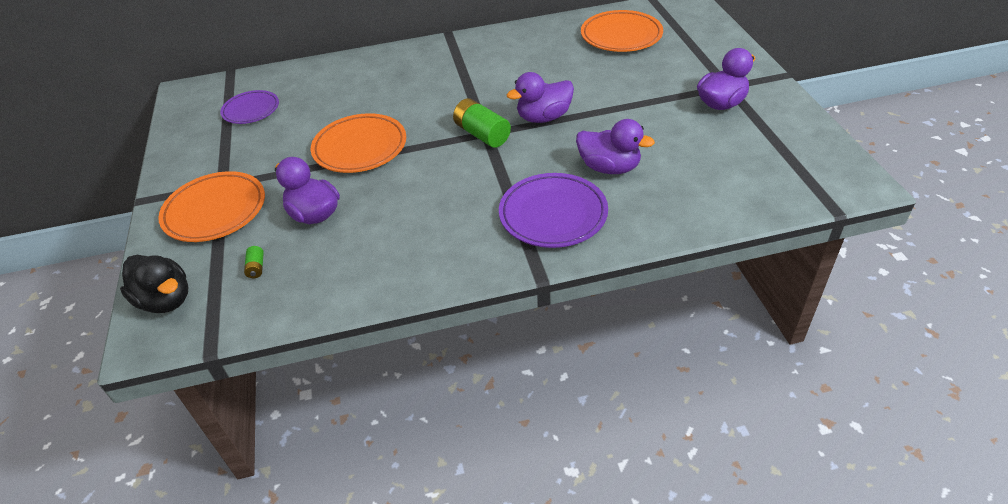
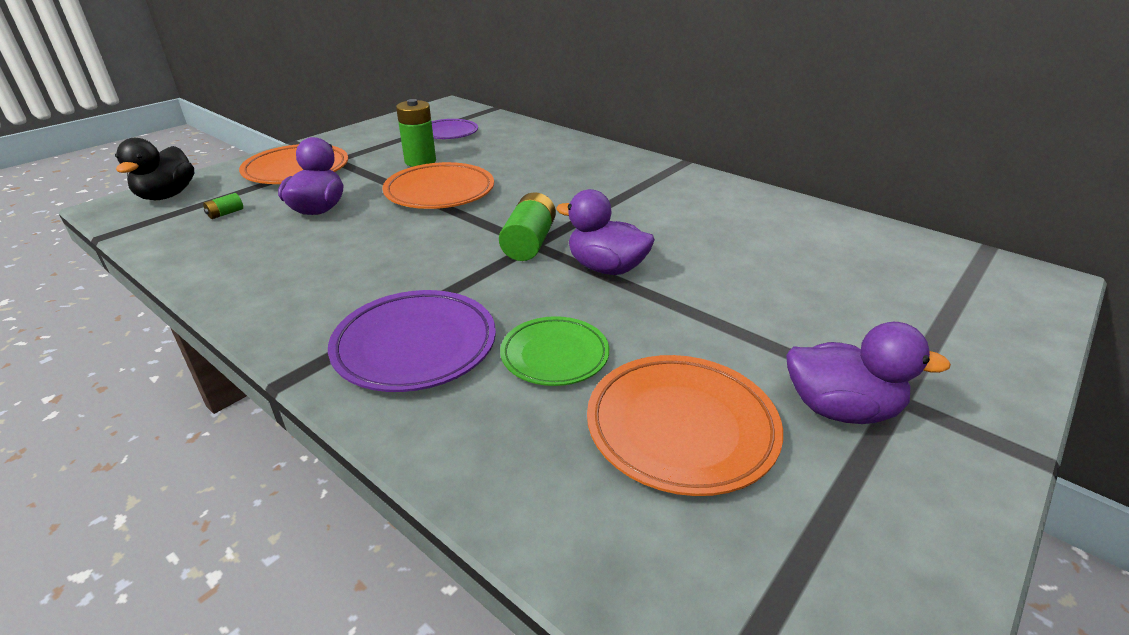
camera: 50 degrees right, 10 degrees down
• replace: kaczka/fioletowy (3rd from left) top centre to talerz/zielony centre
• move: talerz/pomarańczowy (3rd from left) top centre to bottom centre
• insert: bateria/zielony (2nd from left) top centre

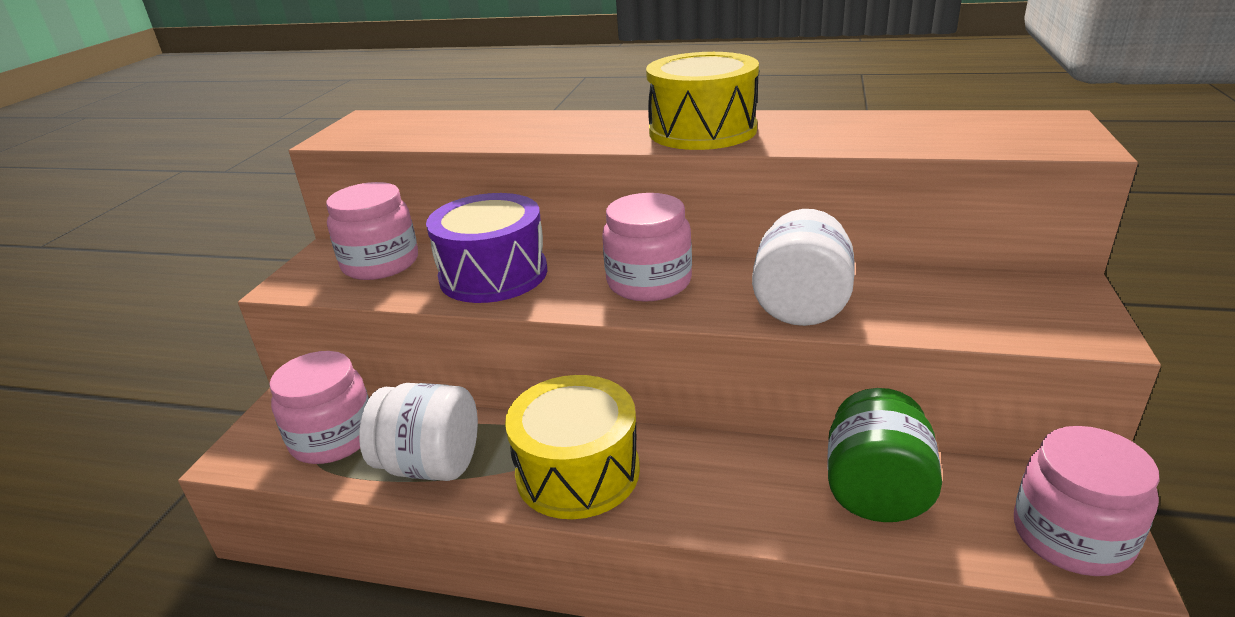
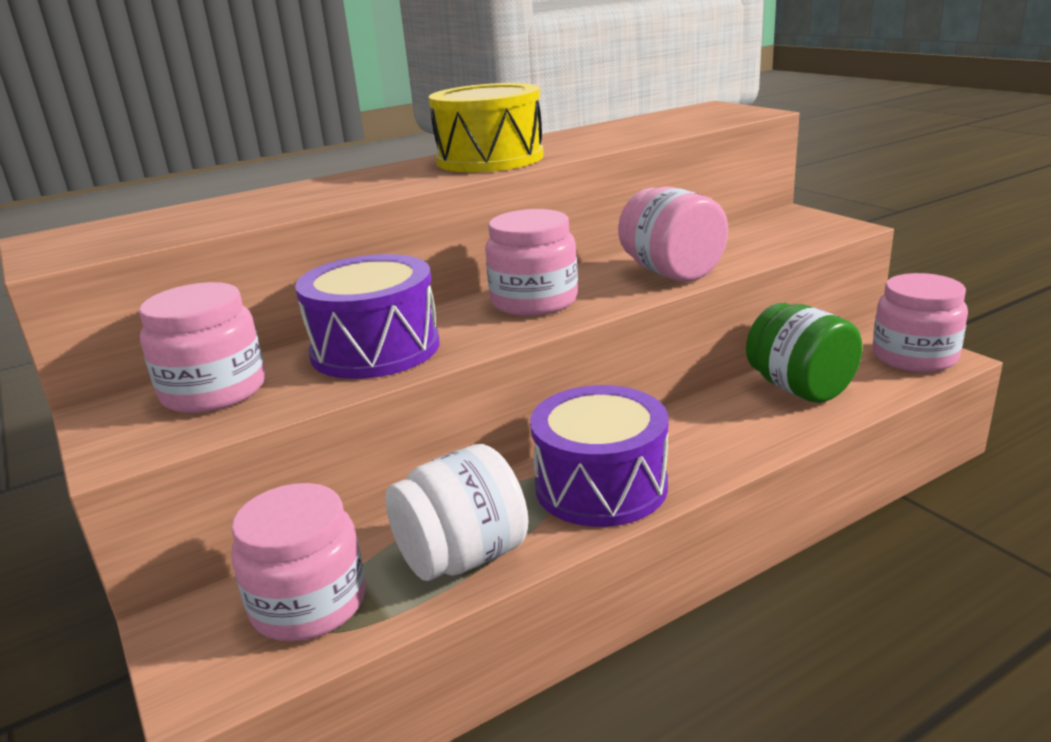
camera: 45 degrees left, 5 degrees down
• recolor: bęben/żółty (1st from left) bottom centre to bęben/fioletowy (2nd from left) centre
• recolor: słoik/biały (2nd from left) centre to słoik/różowy (4th from left) top centre

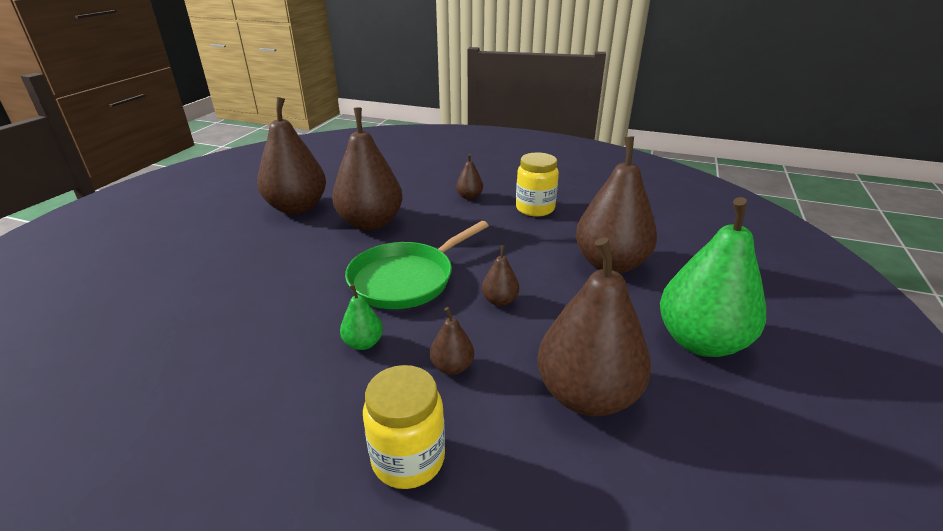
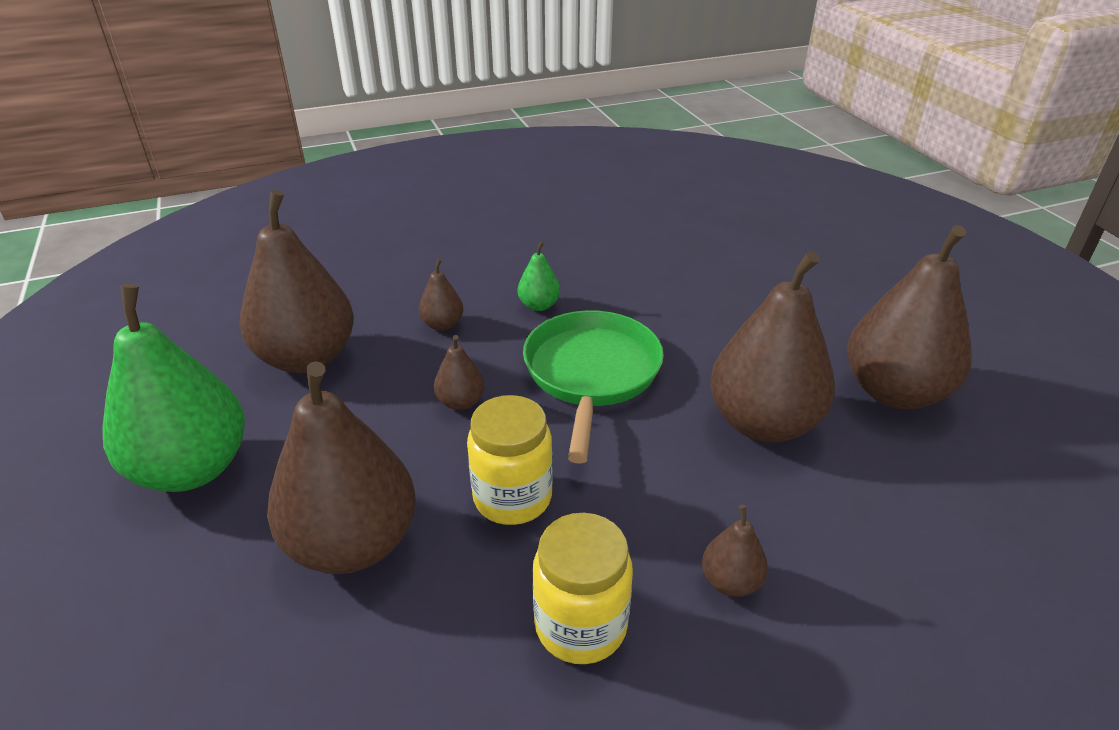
camera: 140 degrees right, 5 degrees up
• move: słoik/żółty (1st from left) bottom centre to centre

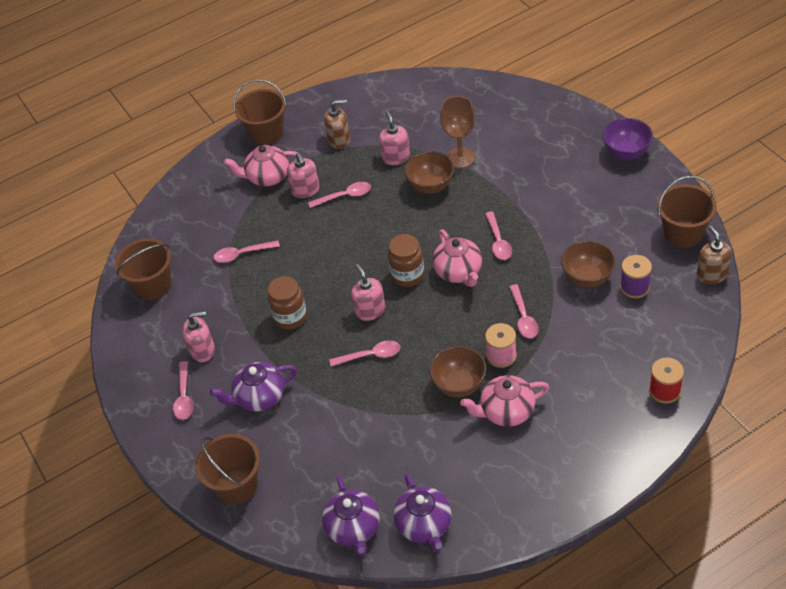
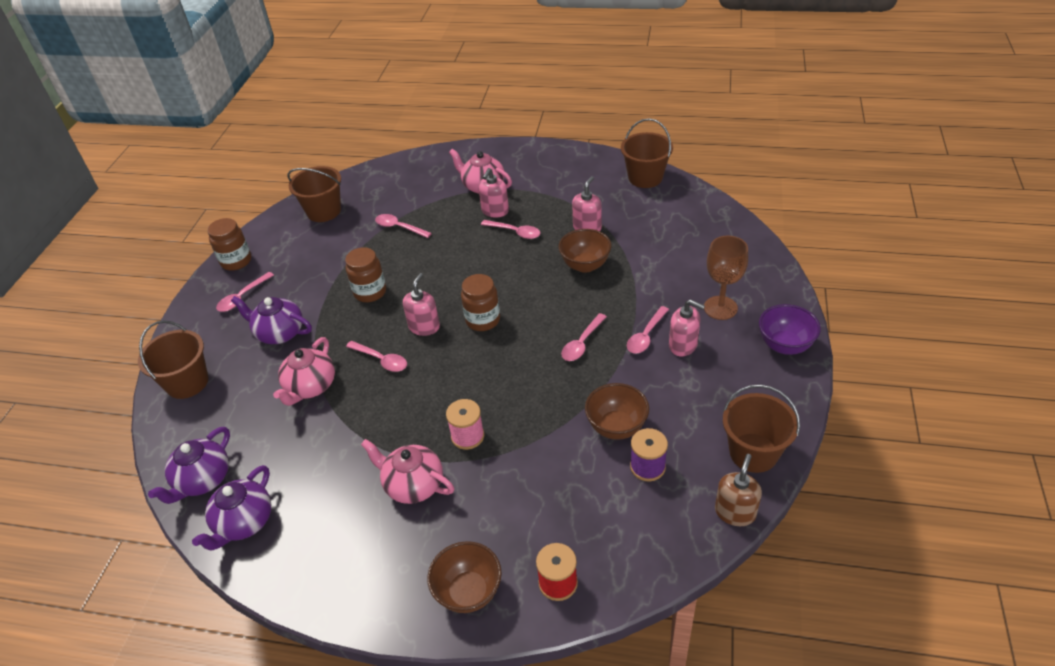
camera: 40 degrees right, 5 degrees down
• move: dozownik mydła/różowy (1st from left in the first image) middle left to dozownik mydła/różowy (4th from left) centre
• move: wiadro/brązowy (3rd from left) top left to top centre
• delete: dozownik mydła/brązowy (1st from left) top centre
• move: miska/brązowy (2nd from left in the first image) centre to miska/brązowy (1st from left) bottom centre
• move: imbryk/różowy (2nd from left in the first image) centre to imbryk/różowy (1st from left) middle left
• move: kielich/brązowy top centre to middle right
• move: łyżka/różowy (6th from left) middle right to centre
• insert: słoik/brązowy (1st from left) middle left

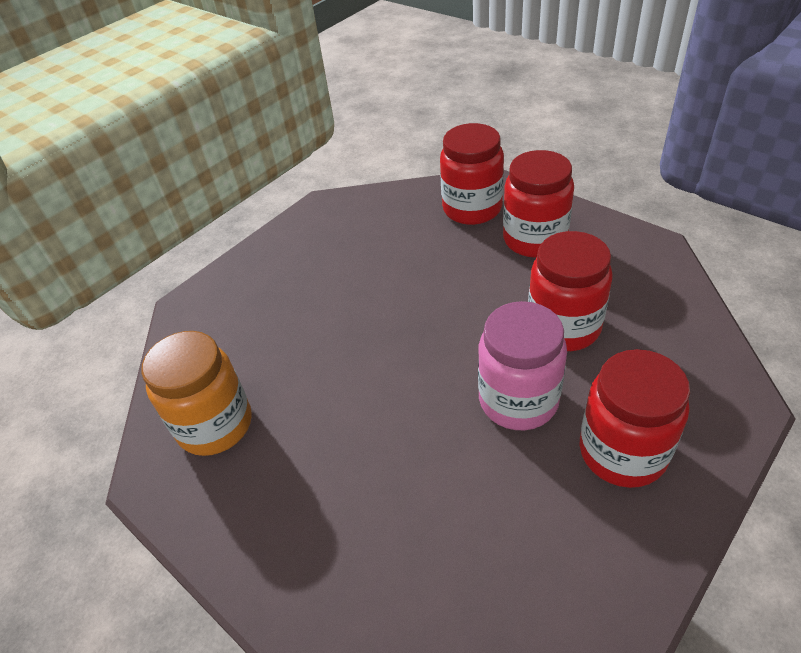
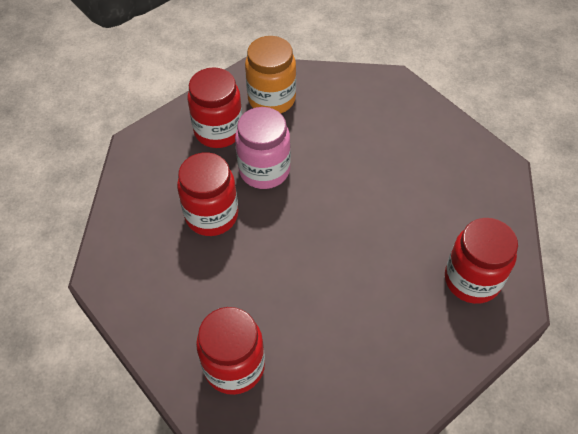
camera: 175 degrees left, 10 degrees up
• move: słoik/pomarańczowy middle left to top centre
• move: słoik/czerwony (2nd from left in the first image) top right to słoik/czerwony (4th from left) middle right

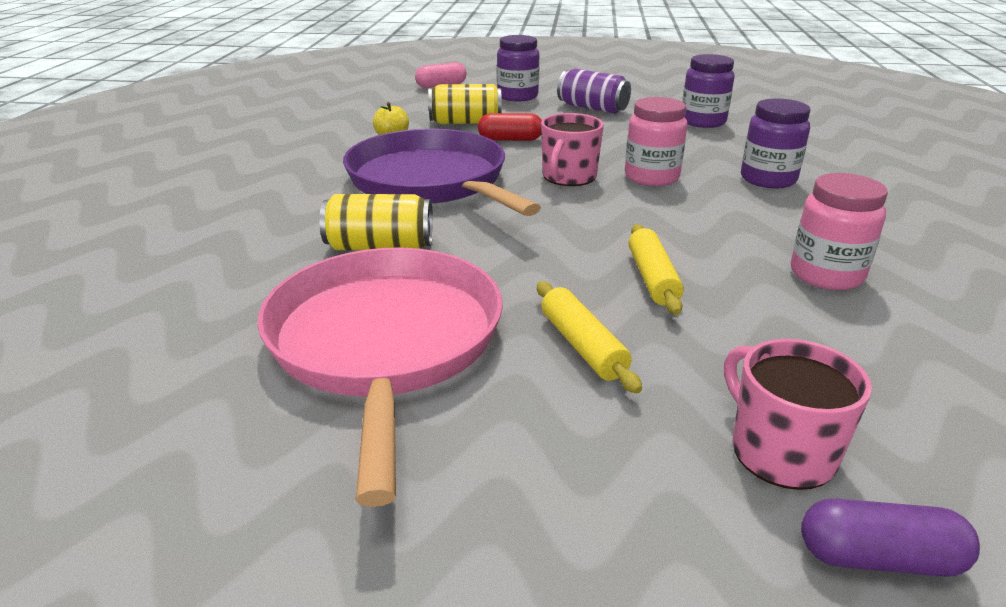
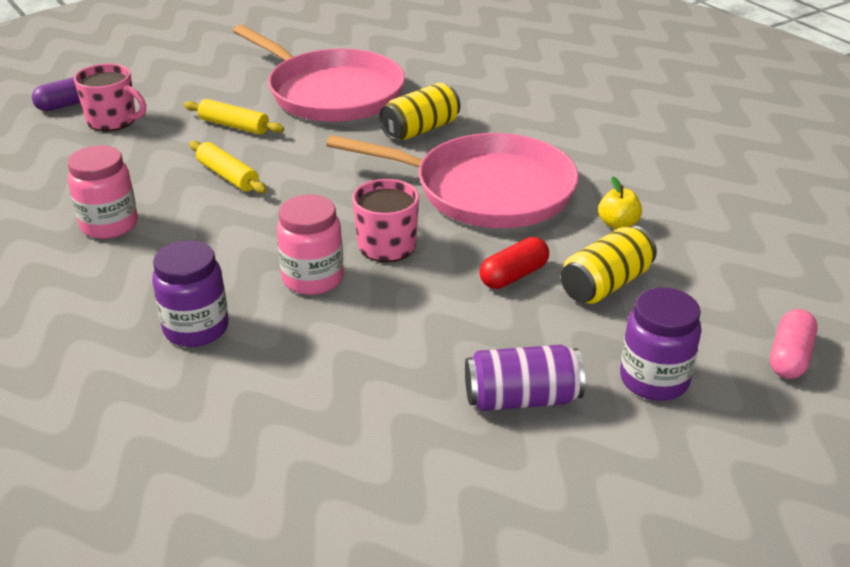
camera: 140 degrees right, 5 degrees up
• recolor: patelnia/fioletowy top centre to patelnia/różowy (2nd from left) top centre
• delete: słoik/fioletowy (2nd from left) top right

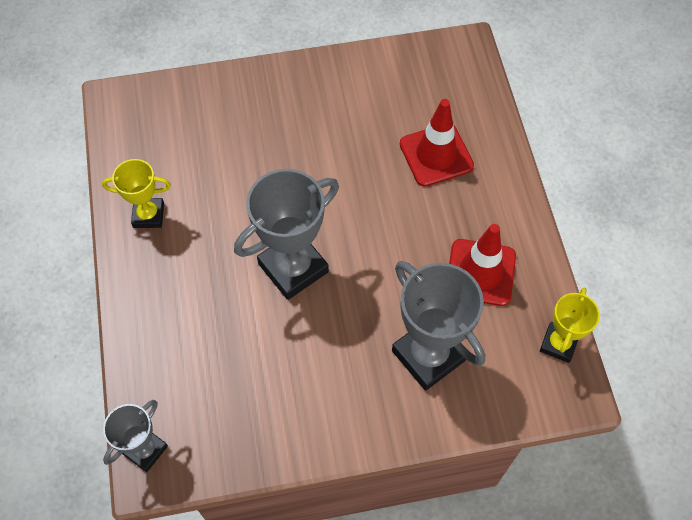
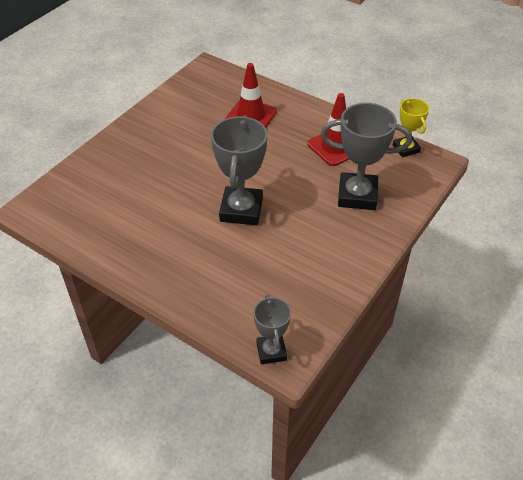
camera: 45 degrees left, 15 degrees down
• delete: puchar/żółty (1st from left) middle left

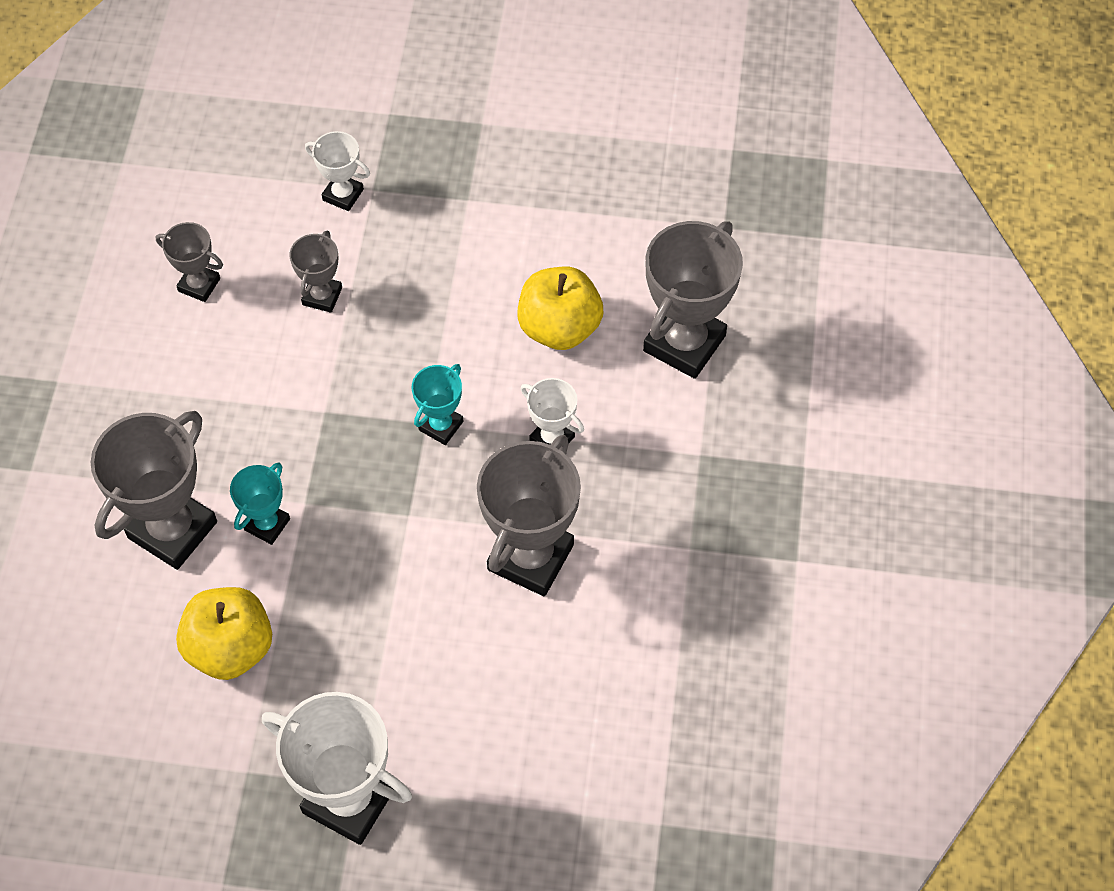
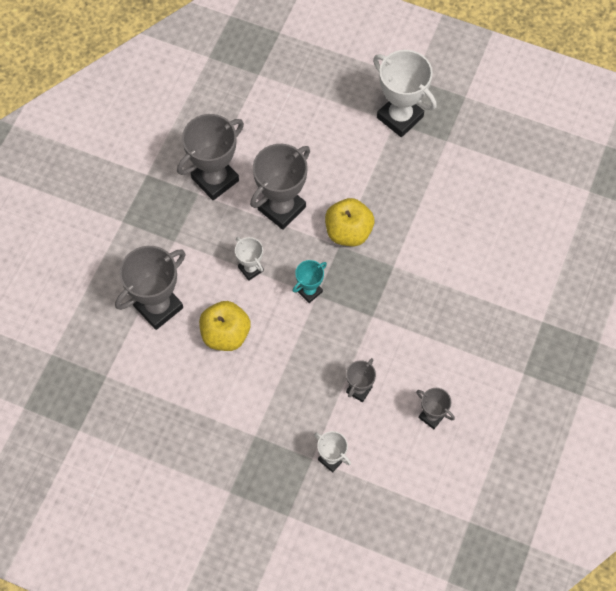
camera: 165 degrees left, 5 degrees up
• move: puchar/szary (1st from left in the first image) middle left to puchar/szary (2nd from left) top centre
• move: jabłko/żółty (1st from left in the first image) bottom left to jabłko/żółty (2nd from left) centre
• delete: puchar/turkusowy (1st from left) middle left

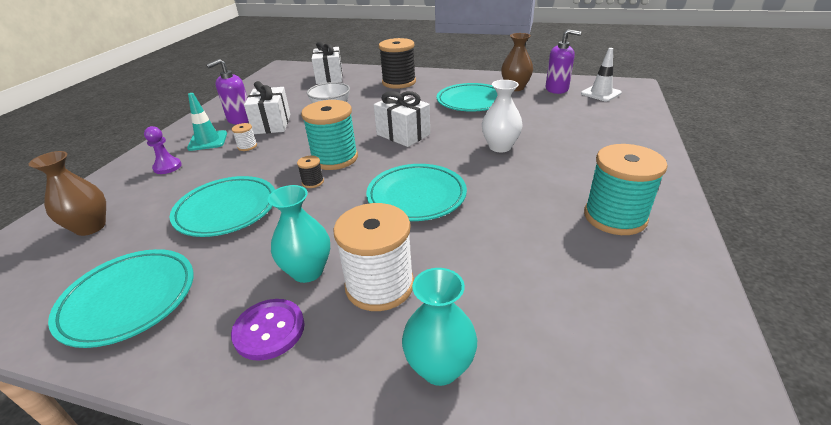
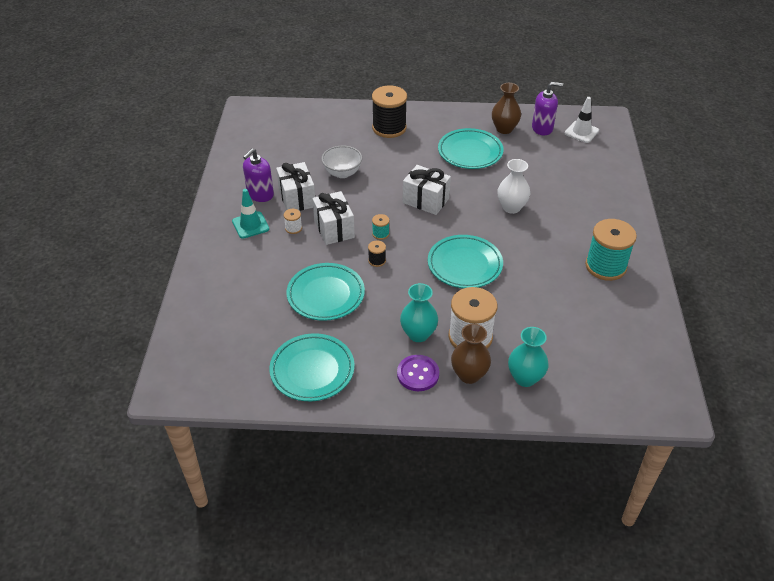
camera: 15 degrees left, 10 degrees up
• move: wazon/brązowy (1st from left) middle left to centre
• delete: pionek/fioletowy middle left
• resize: szpulka/turkusowy (1st from left) top centre = centre x0.43
• move: prezent/biały (2nd from left) top centre to centre

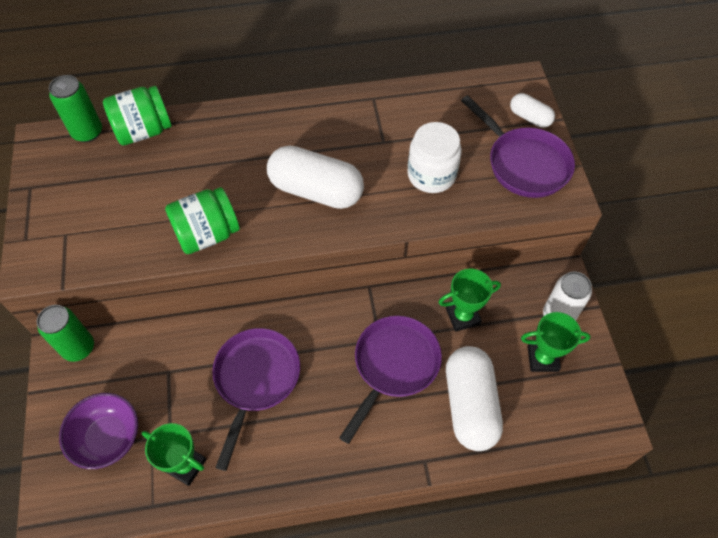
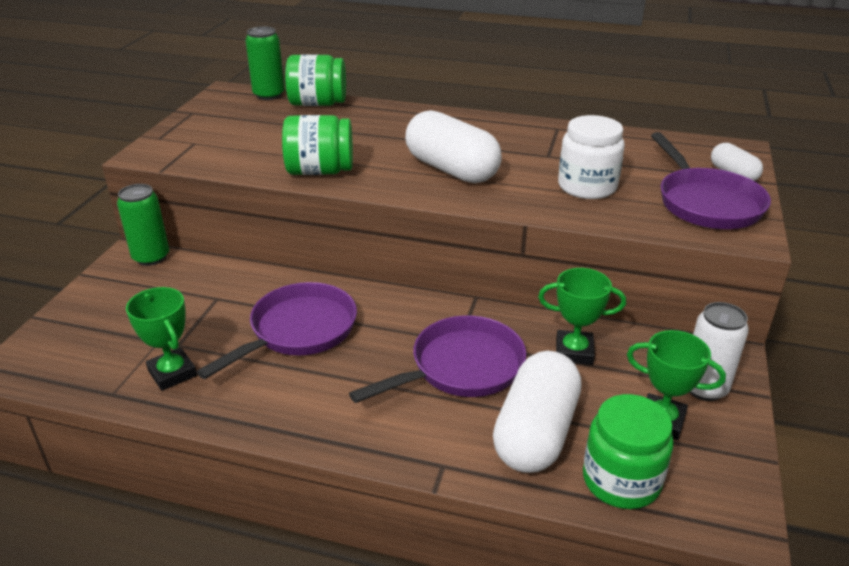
camera: 25 degrees right, 25 degrees down
• delete: miska/fioletowy bottom left
• insert: słoik/zielony (3rd from left) bottom right

